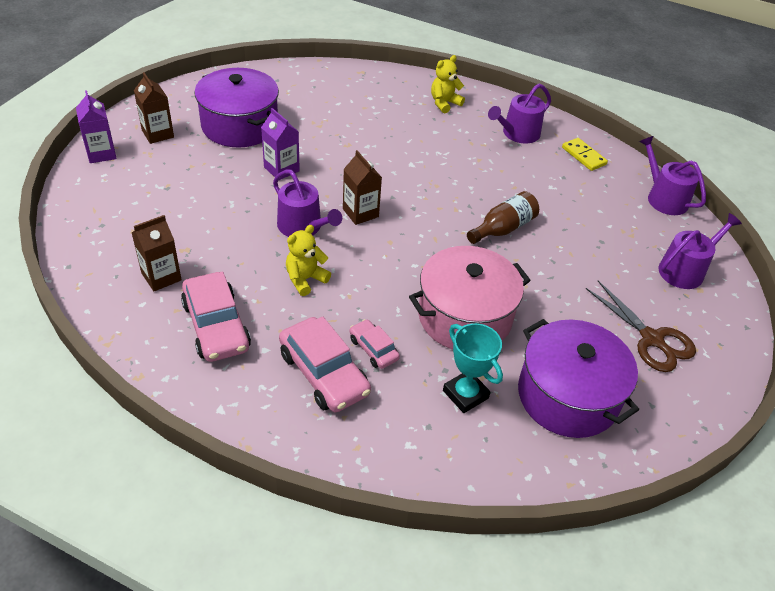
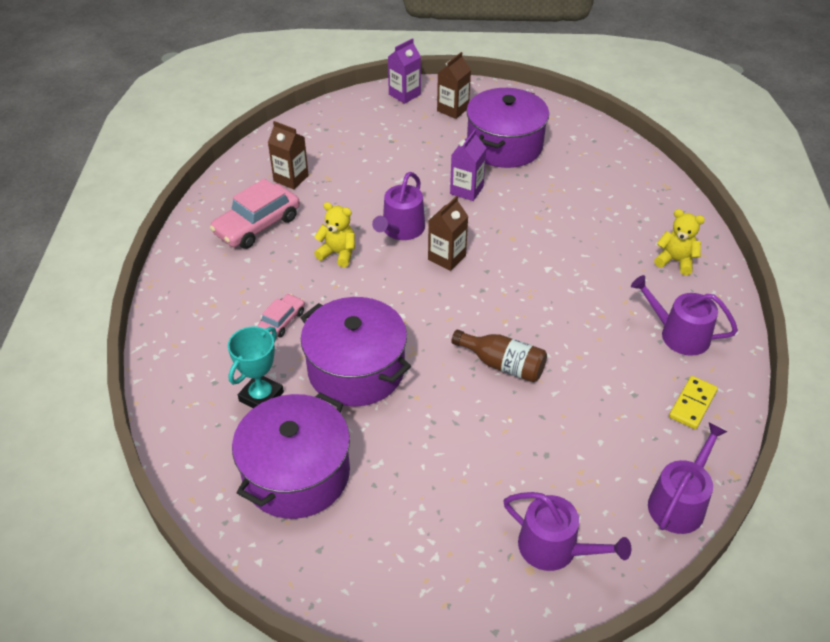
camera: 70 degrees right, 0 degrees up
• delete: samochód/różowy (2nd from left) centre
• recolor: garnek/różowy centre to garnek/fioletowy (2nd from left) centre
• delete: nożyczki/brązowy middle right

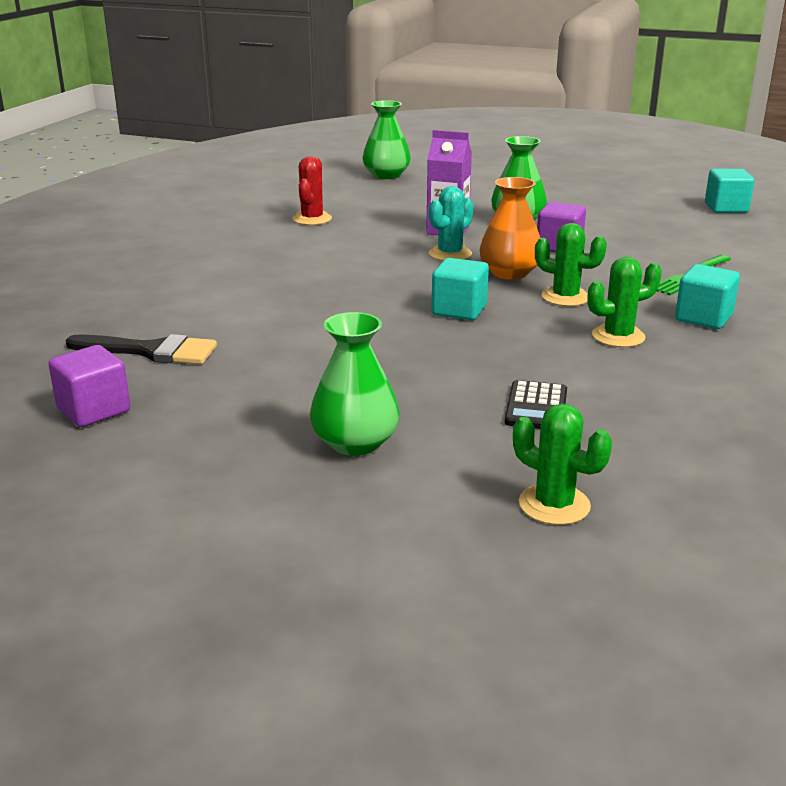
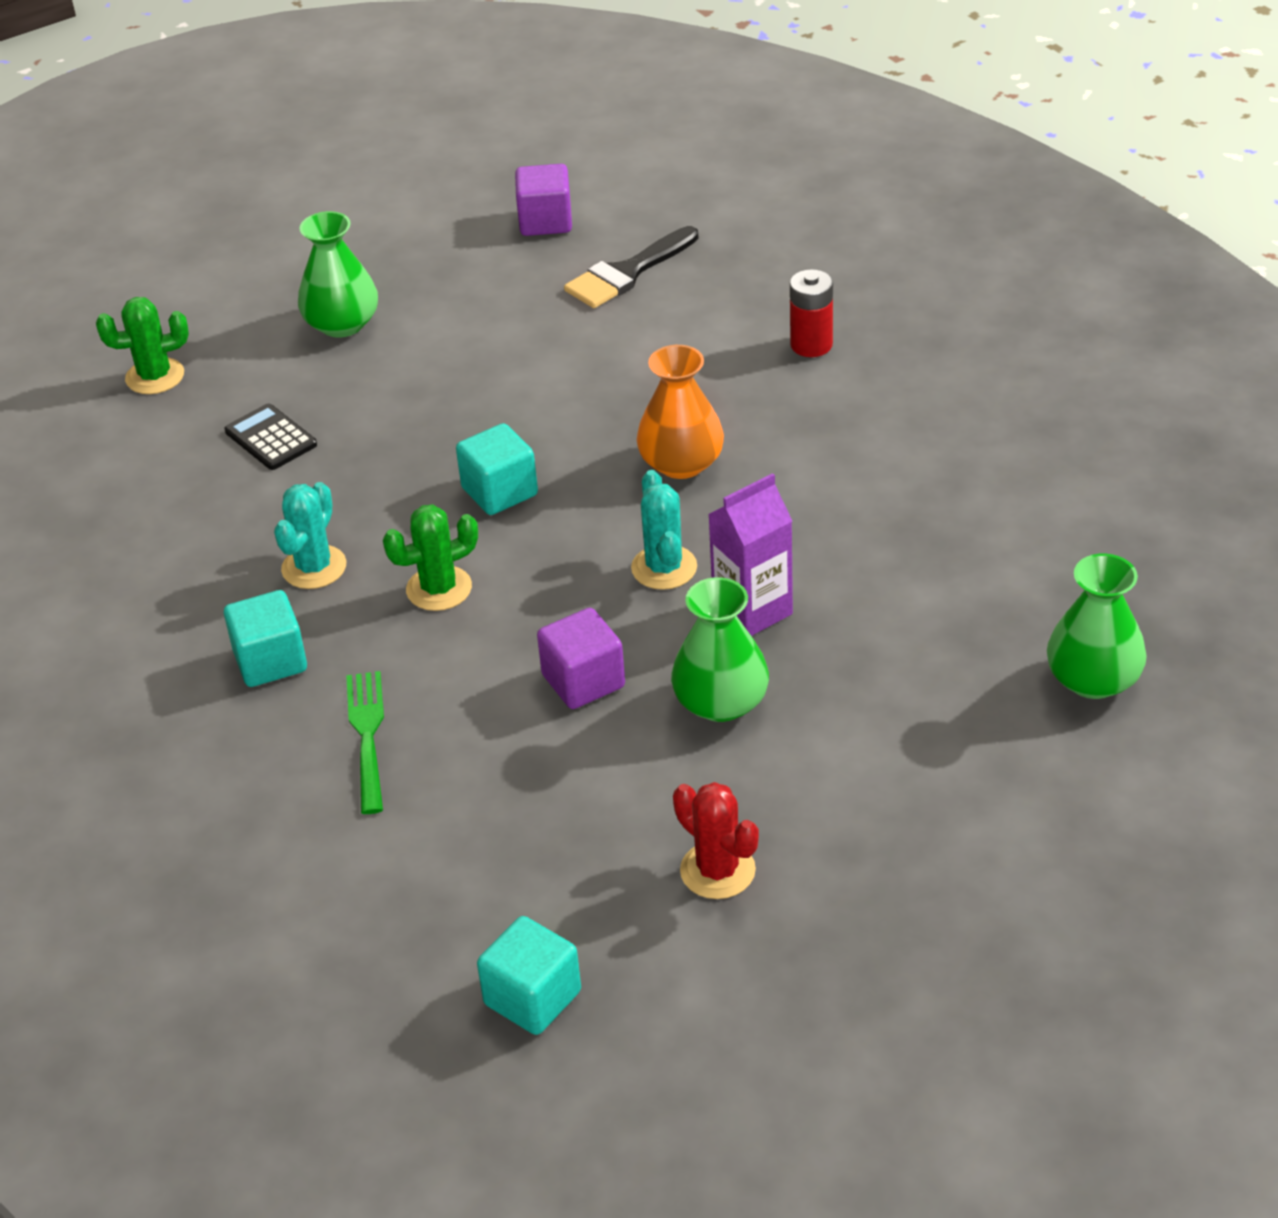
camera: 130 degrees right, 15 degrees up
• move: kaktus/czerwony top centre to bottom centre
• move: wazon/pomarańczowy top centre to centre
• recolor: kaktus/zielony (3rd from left) middle right to kaktus/turkusowy (1st from left) middle left
• insert: bateria/czerwony top centre

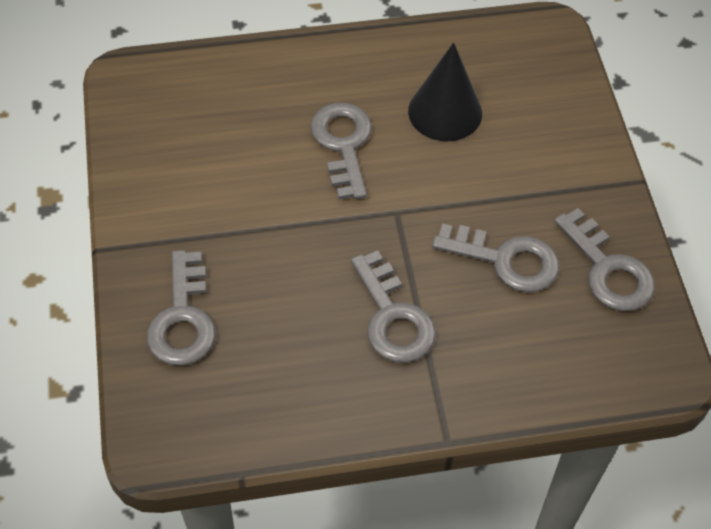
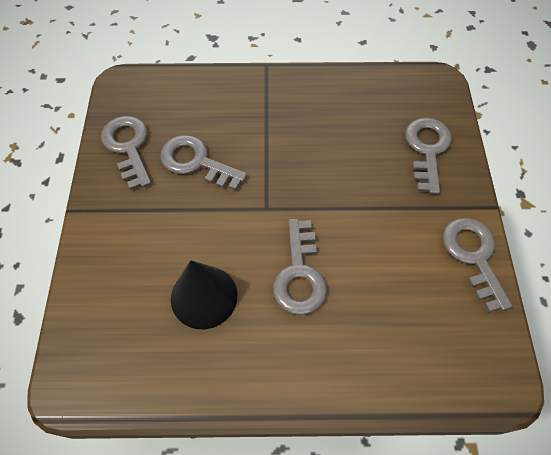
camera: 170 degrees left, 5 degrees up
• move: klucz/szary (3rd from left in the first image) centre to klucz/szary (5th from left) middle right

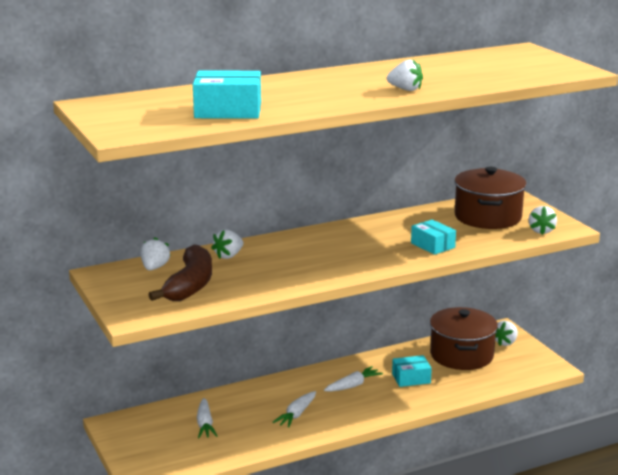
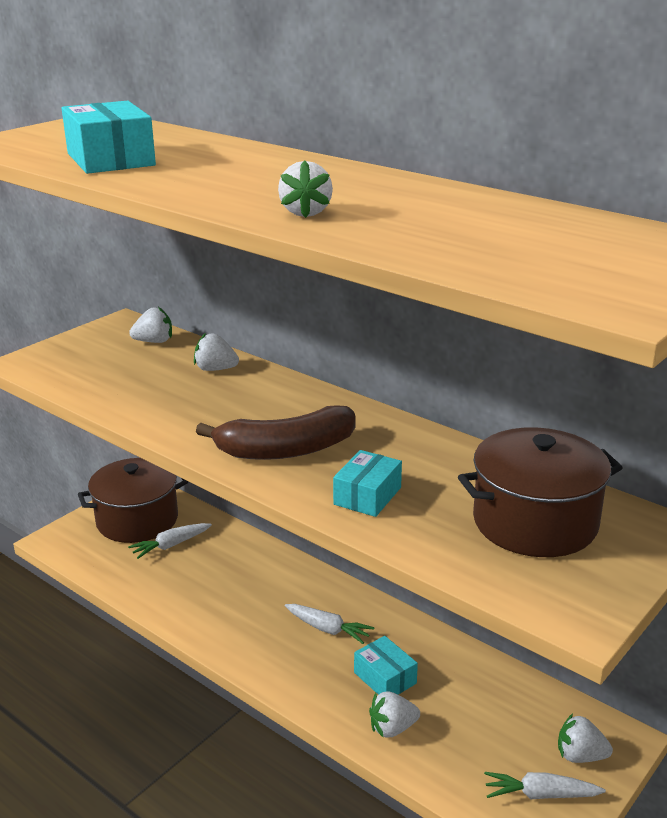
camera: 65 degrees right, 5 degrees up
• move: banan/brązowy middle left to centre
• move: marchewka/biały (2nd from left in the first image) bottom centre to marchewka/biały (3rd from left) bottom right
• move: garnek/brązowy (1st from left) bottom right to middle left
• move: truskawka/biały (5th from left in the first image) middle right to truskawka/biały (4th from left) bottom centre

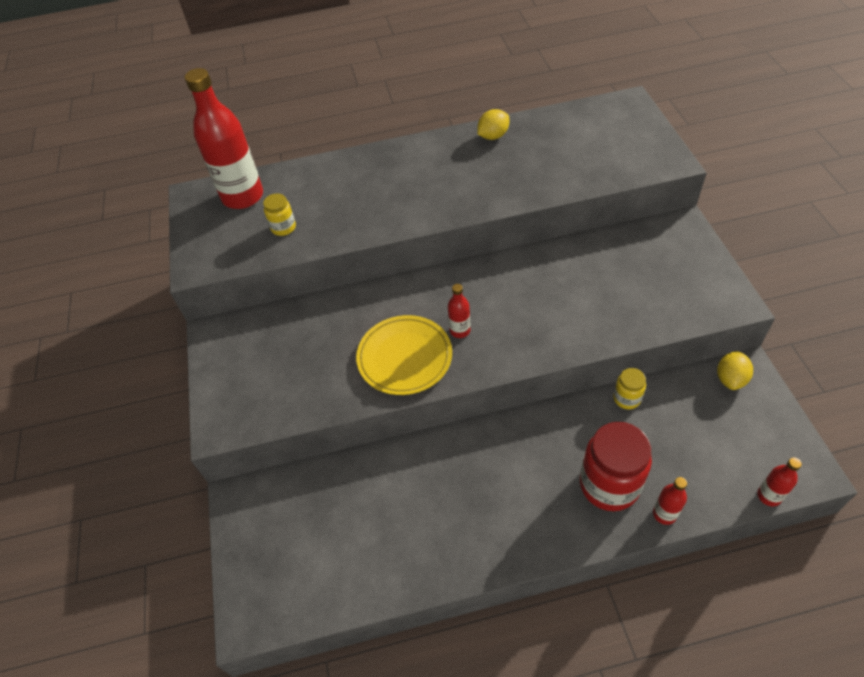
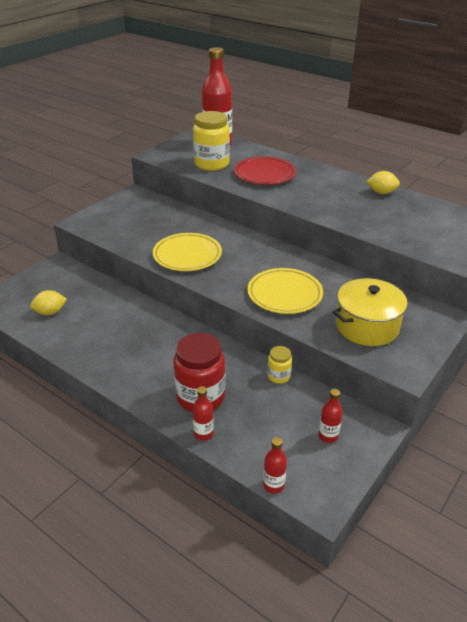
camera: 45 degrees right, 15 degrees down
• resize: słoik/żółty (1st from left) top left = top centre x2.01
• move: butelka/czerwony (2nd from left in the first image) centre to butelka/czerwony (4th from left) bottom right
• move: cytryna/żółty (2nd from left in the first image) middle right to cytryna/żółty (1st from left) middle left
• insert: talerz/czerwony top centre
• insert: talerz/żółty (2nd from left) centre
• insert: garnek/żółty middle right

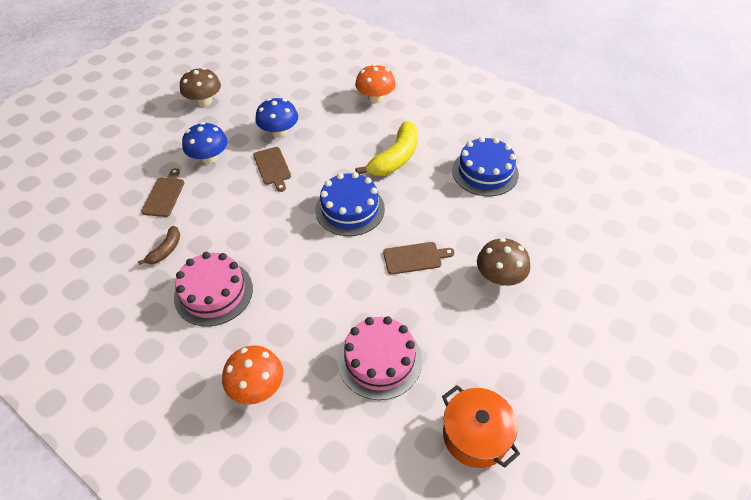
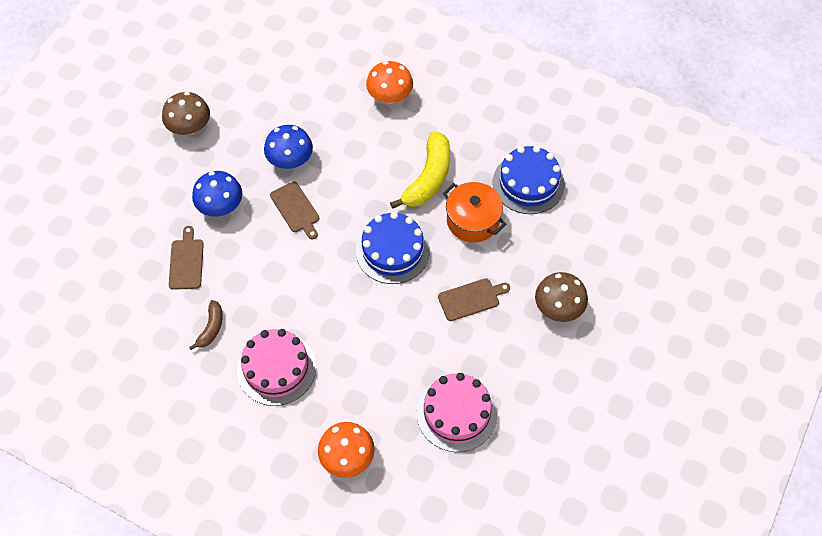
camera: 10 degrees left, 10 degrees up
• move: garnek/pomarańczowy bottom centre to centre

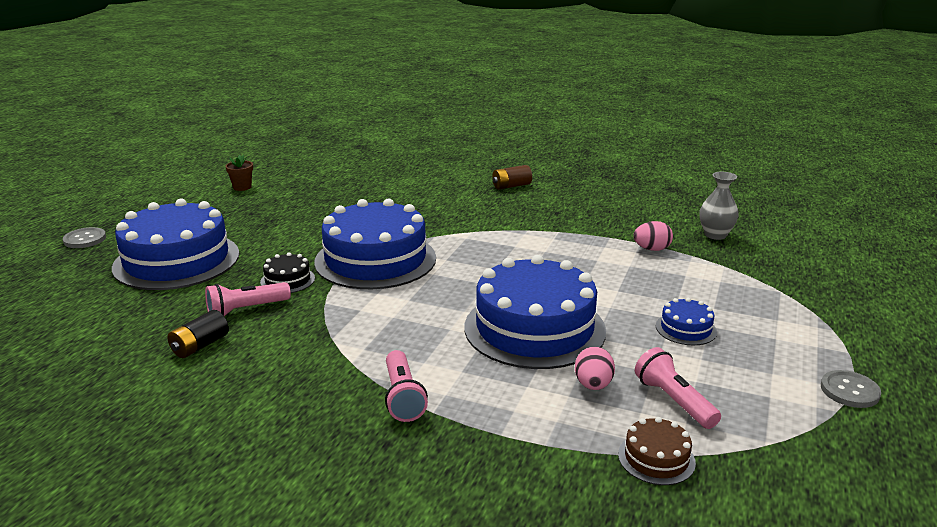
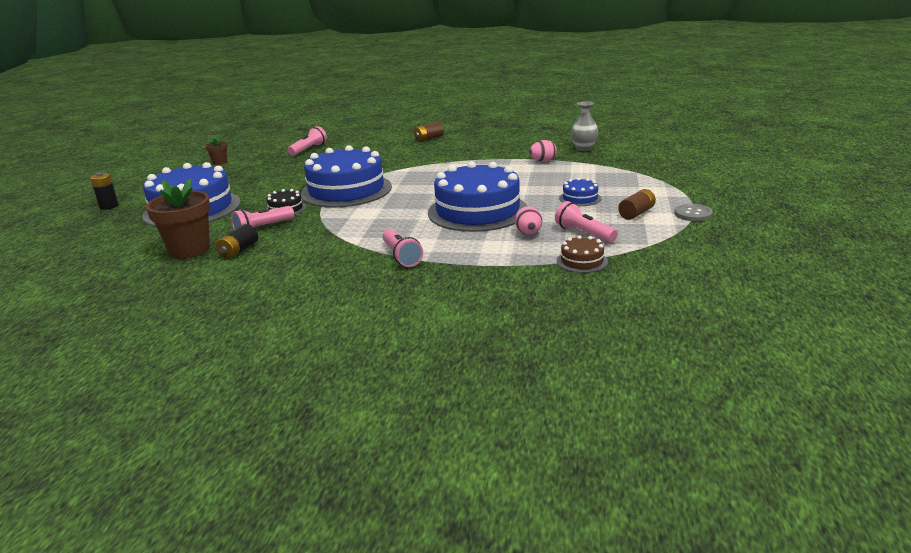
camera: 10 degrees left, 0 degrees up
• replace: guzik/szary (1st from left) middle left to bateria/czarny (1st from left) middle left
• insert: doniczka/brązowy (1st from left) middle left
• insert: latarka/różowy (2nd from left) top centre
• insert: bateria/brązowy (2nd from left) middle right

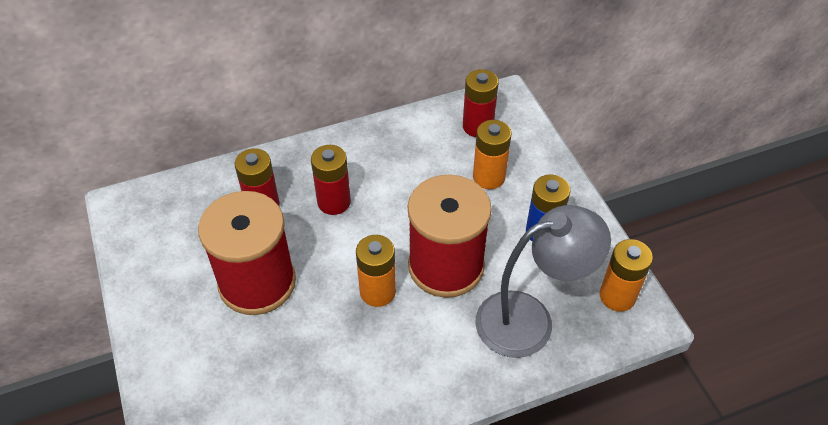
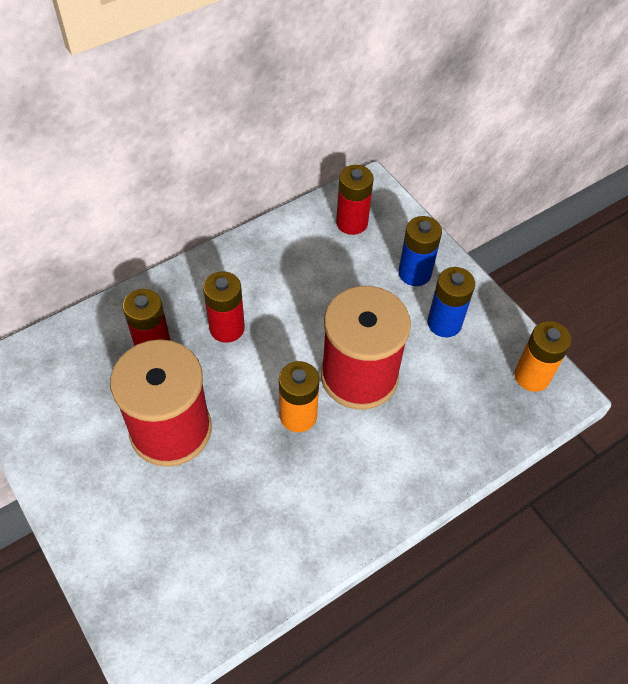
camera: 15 degrees left, 5 degrees up
• delete: bateria/pomarańczowy (2nd from left) centre
• delete: lampka/szary centre
• insert: bateria/niebieski (1st from left) middle right

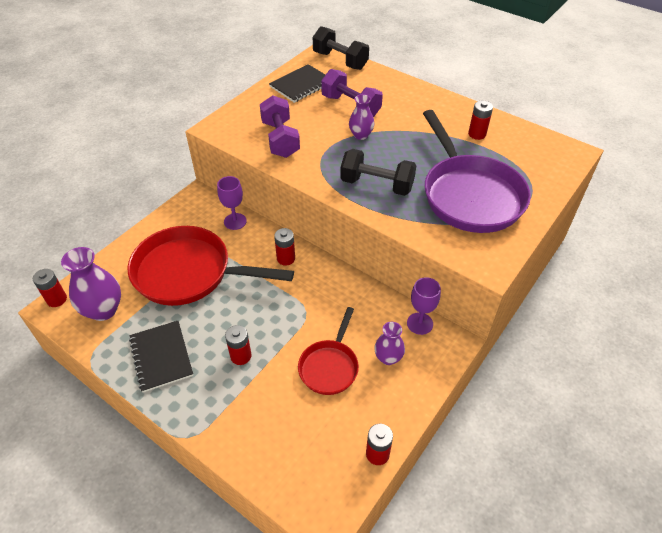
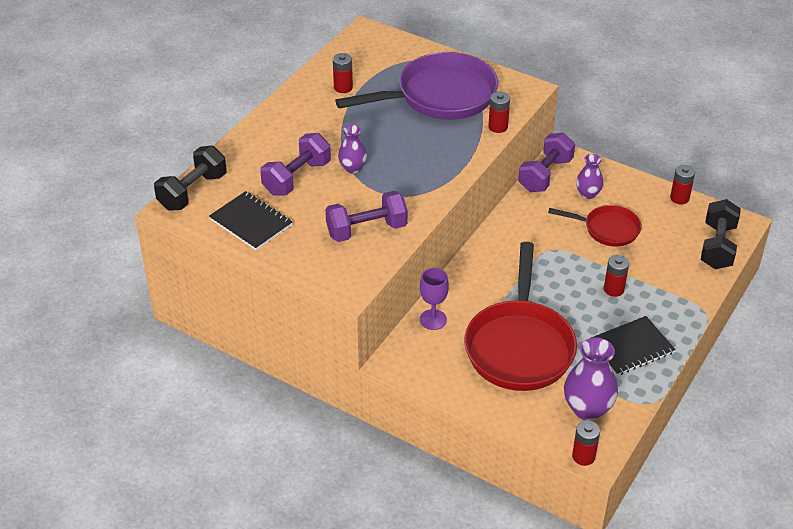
camera: 95 degrees left, 5 degrees down
• move: bateria/czerwony (3rd from left in the first image) centre to bateria/czerwony (2nd from left) top centre
• move: hantel/czarny (2nd from left) top centre to middle right
• replace: kielich/fioletowy (2nd from left) centre to hantel/fioletowy (3rd from left) top right

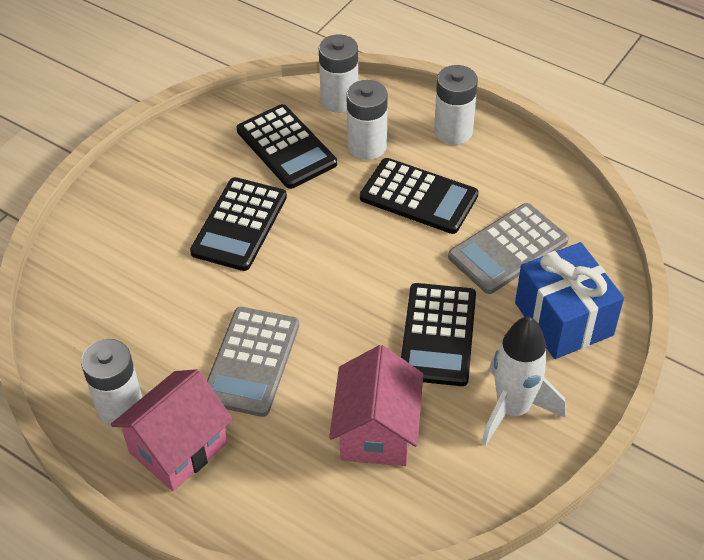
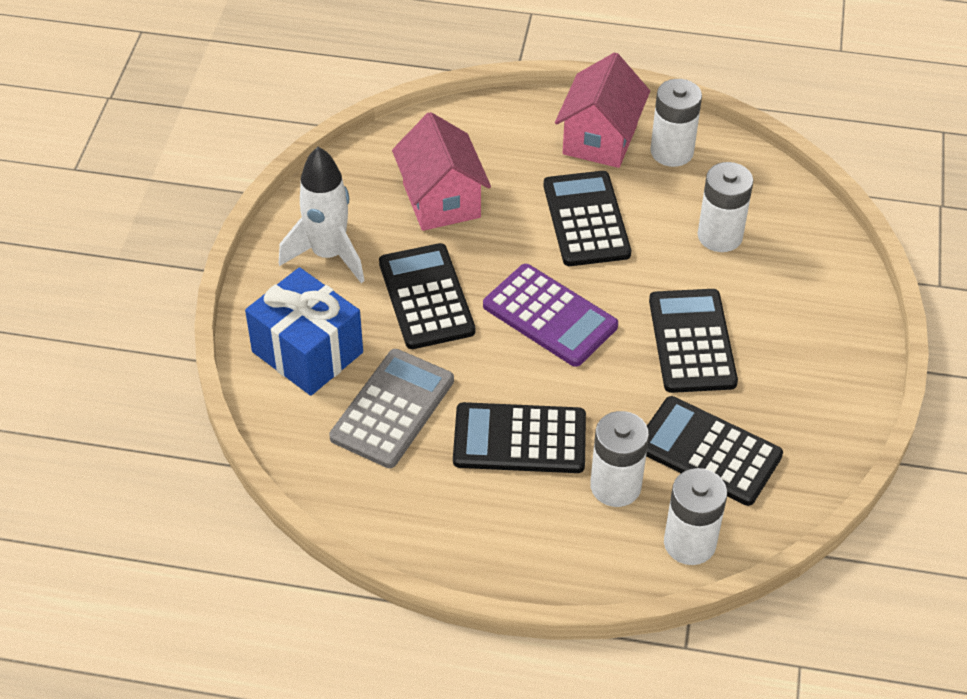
camera: 155 degrees right, 0 degrees up
• recolor: kalkulator/szary (1st from left) centre to kalkulator/czarny (3rd from left) top centre
• move: bateria/biały (4th from left) top centre to top right
• insert: kalkulator/fioletowy centre

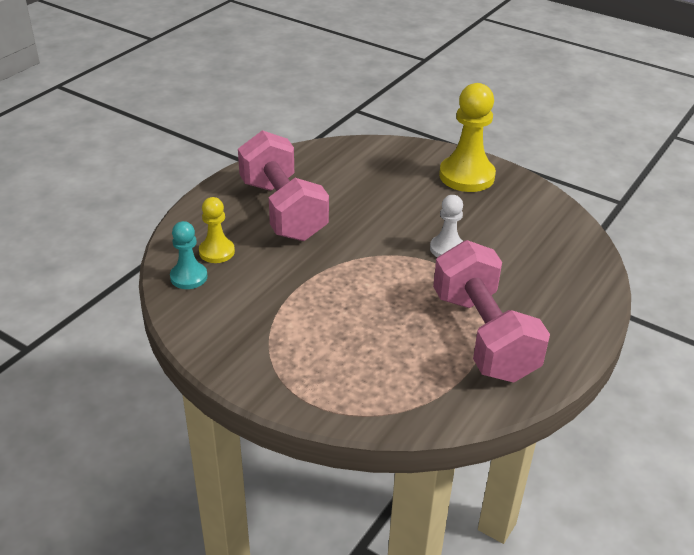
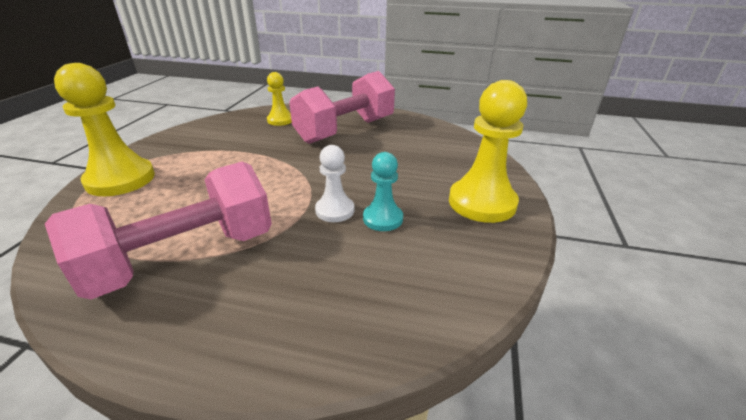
camera: 70 degrees right, 5 degrees down
• move: pionek/turkusowy middle left to centre
• insert: pionek/żółty (1st from left) top left

